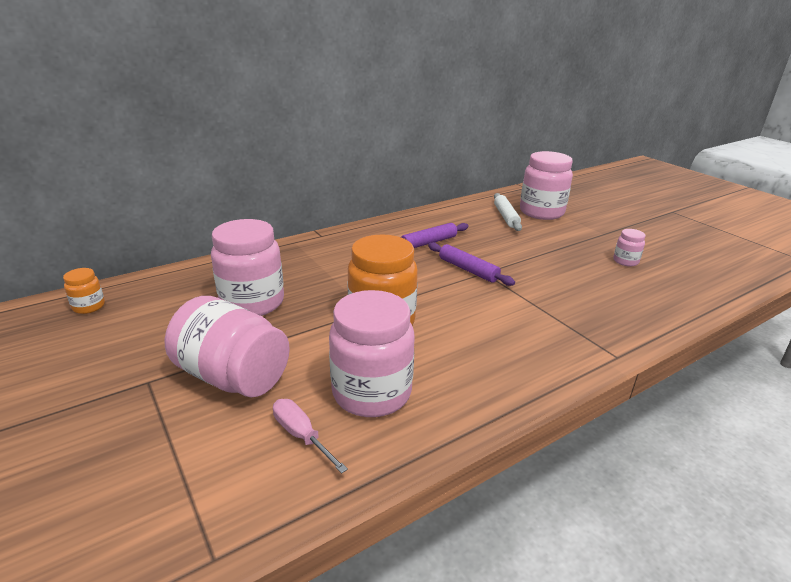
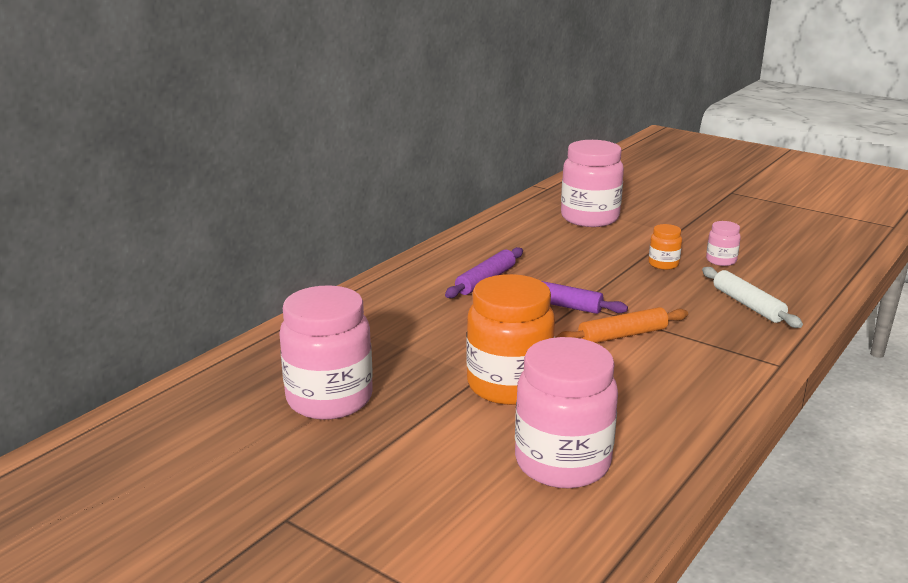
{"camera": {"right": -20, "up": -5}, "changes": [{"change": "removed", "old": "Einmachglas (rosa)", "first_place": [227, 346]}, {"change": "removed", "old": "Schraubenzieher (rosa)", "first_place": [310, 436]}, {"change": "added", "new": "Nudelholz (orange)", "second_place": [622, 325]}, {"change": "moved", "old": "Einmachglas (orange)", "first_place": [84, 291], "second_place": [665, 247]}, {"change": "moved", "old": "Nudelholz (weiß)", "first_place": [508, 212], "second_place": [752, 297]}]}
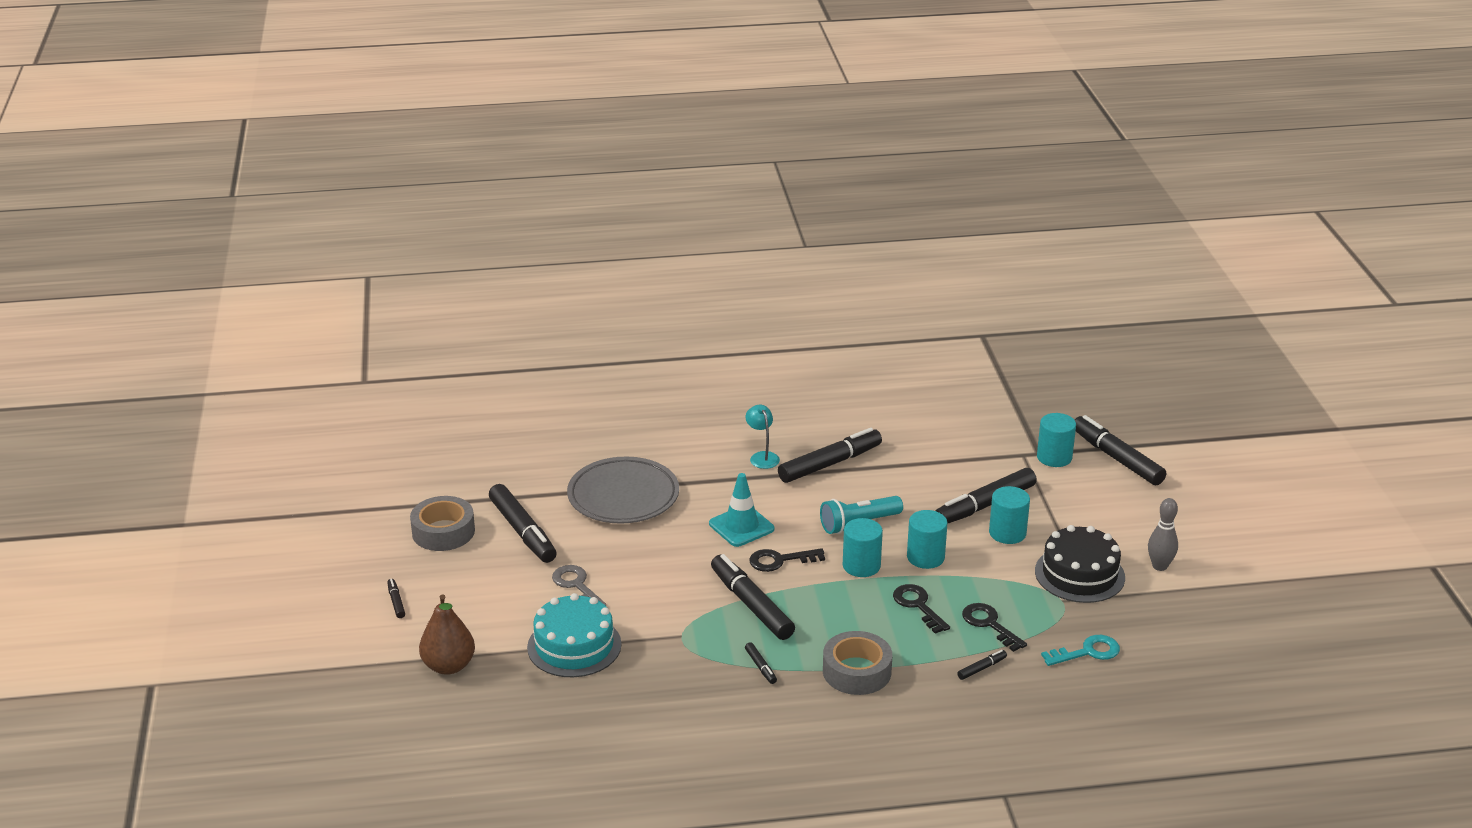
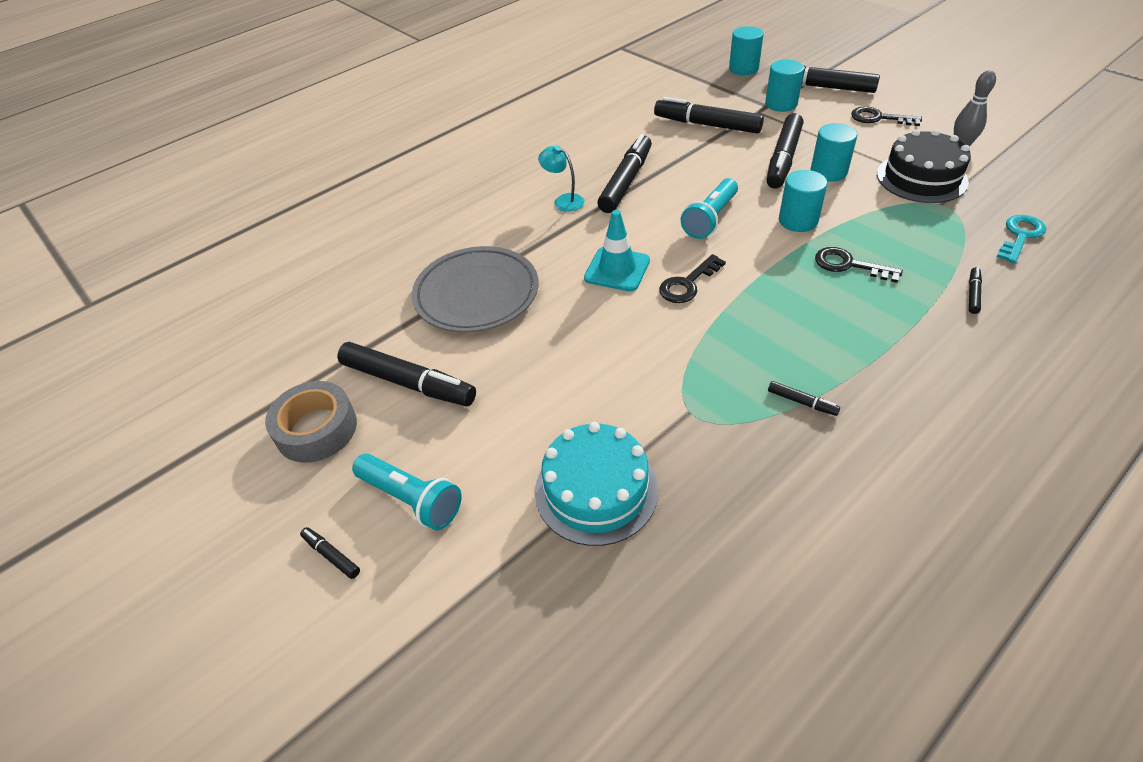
{"camera": {"right": -30, "up": 15}, "changes": [{"change": "removed", "old": "Birne (braun)", "first_place": [447, 634]}, {"change": "removed", "old": "Schlüssel (grau)", "first_place": [579, 585]}, {"change": "removed", "old": "Klebeband (grau)", "first_place": [857, 663]}, {"change": "added", "new": "Taschenlampe (türkis)", "second_place": [407, 491]}, {"change": "moved", "old": "Filzstift (schwarz)", "first_place": [753, 597], "second_place": [709, 115]}, {"change": "moved", "old": "Vollzylinder (türkis)", "first_place": [863, 547], "second_place": [746, 50]}, {"change": "moved", "old": "Schlüssel (schwarz)", "first_place": [994, 627], "second_place": [886, 116]}]}
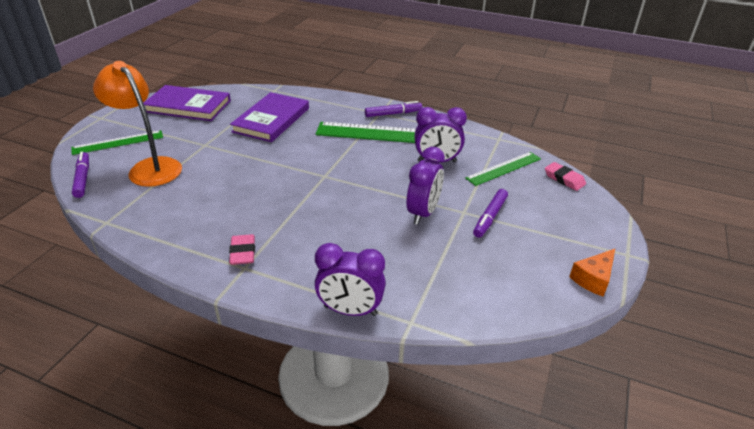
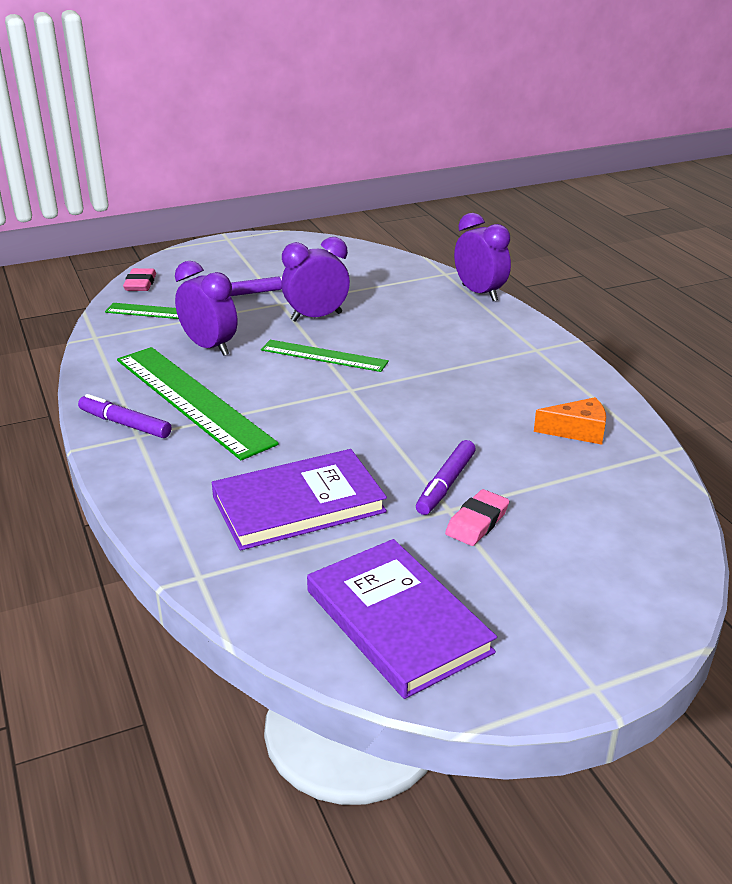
{"camera": {"right": -135, "up": -5}, "changes": [{"change": "removed", "old": "Lampe (orange)", "first_place": [137, 124]}, {"change": "moved", "old": "Lineal (grün)", "first_place": [117, 142], "second_place": [325, 356]}, {"change": "moved", "old": "Filzstift (lila)", "first_place": [80, 175], "second_place": [446, 477]}, {"change": "moved", "old": "Radiergummi (rosa)", "first_place": [242, 249], "second_place": [477, 517]}, {"change": "moved", "old": "Käse (orange)", "first_place": [592, 273], "second_place": [570, 421]}]}
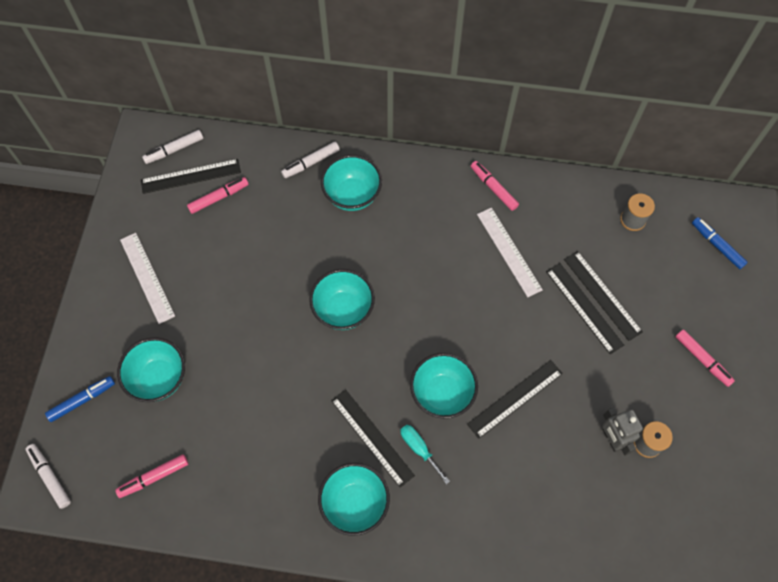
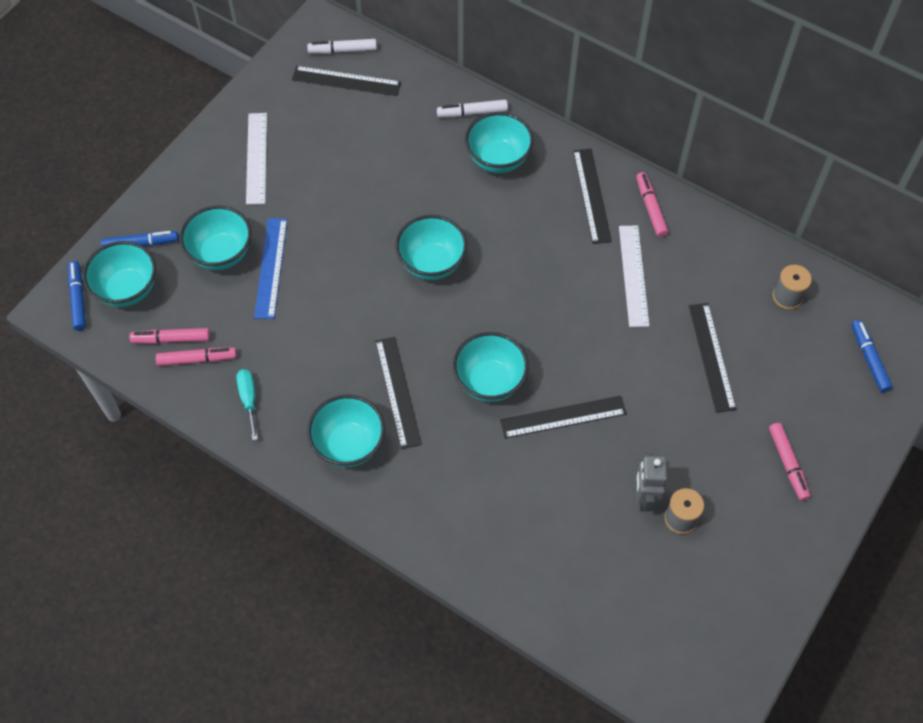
{"camera": {"right": 25, "up": -5}, "changes": [{"change": "added", "new": "Schüssel (türkis)", "second_place": [119, 274]}, {"change": "added", "new": "Lineal (blau)", "second_place": [270, 268]}, {"change": "moved", "old": "Filzstift (rosa)", "first_place": [218, 195], "second_place": [196, 356]}, {"change": "moved", "old": "Schraubenzieher (türkis)", "first_place": [425, 454], "second_place": [247, 404]}, {"change": "moved", "old": "Lineal (schwarz)", "first_place": [585, 308], "second_place": [592, 196]}, {"change": "recoloured", "old": "Filzstift (weiß)", "new": "Filzstift (blau)", "first_place": [48, 476], "second_place": [77, 296]}]}
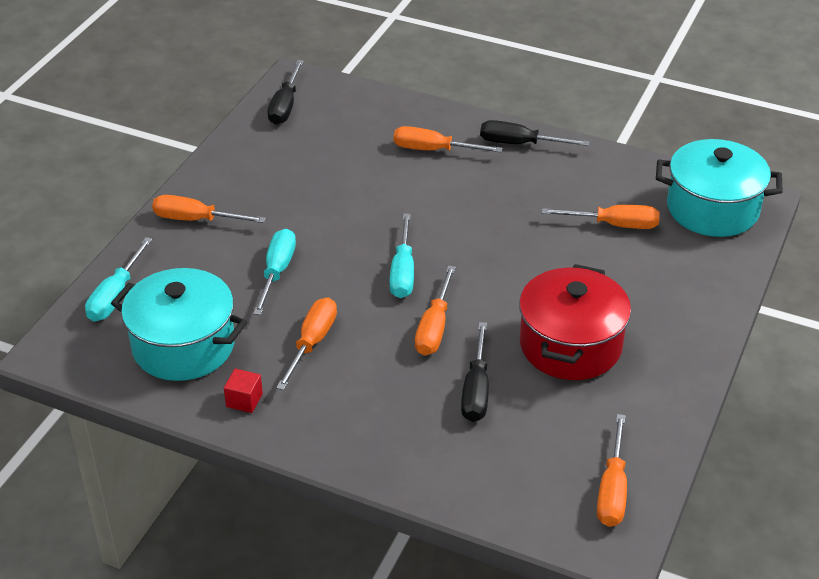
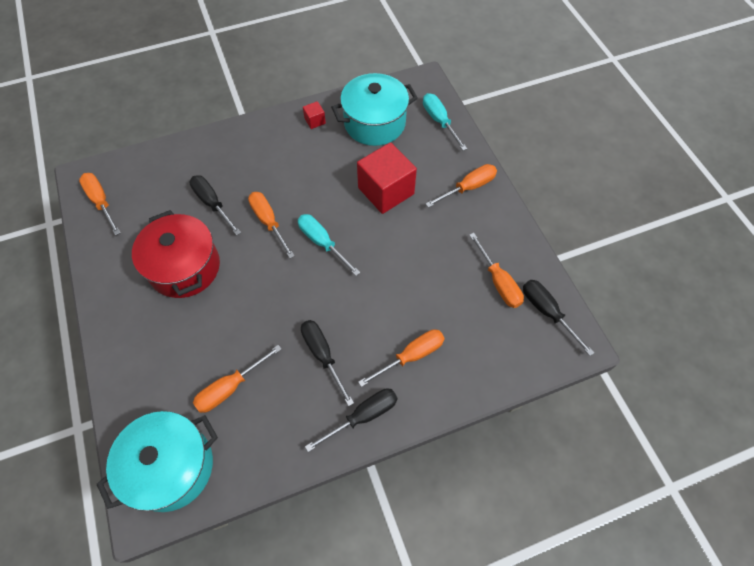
{"camera": {"right": 135, "up": 20}, "changes": [{"change": "added", "new": "Schraubenzieher (schwarz)", "second_place": [327, 363]}, {"change": "moved", "old": "Schraubenzieher (orange)", "first_place": [306, 343], "second_place": [496, 270]}, {"change": "replaced", "old": "Schraubenzieher (türkis)", "new": "Kubus (rot)", "first_place": [274, 272], "second_place": [387, 178]}]}
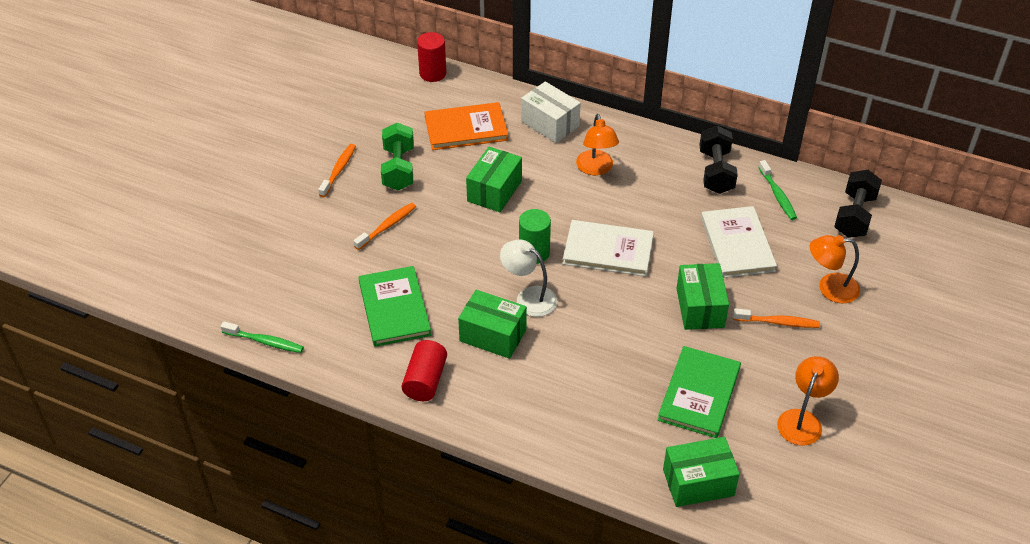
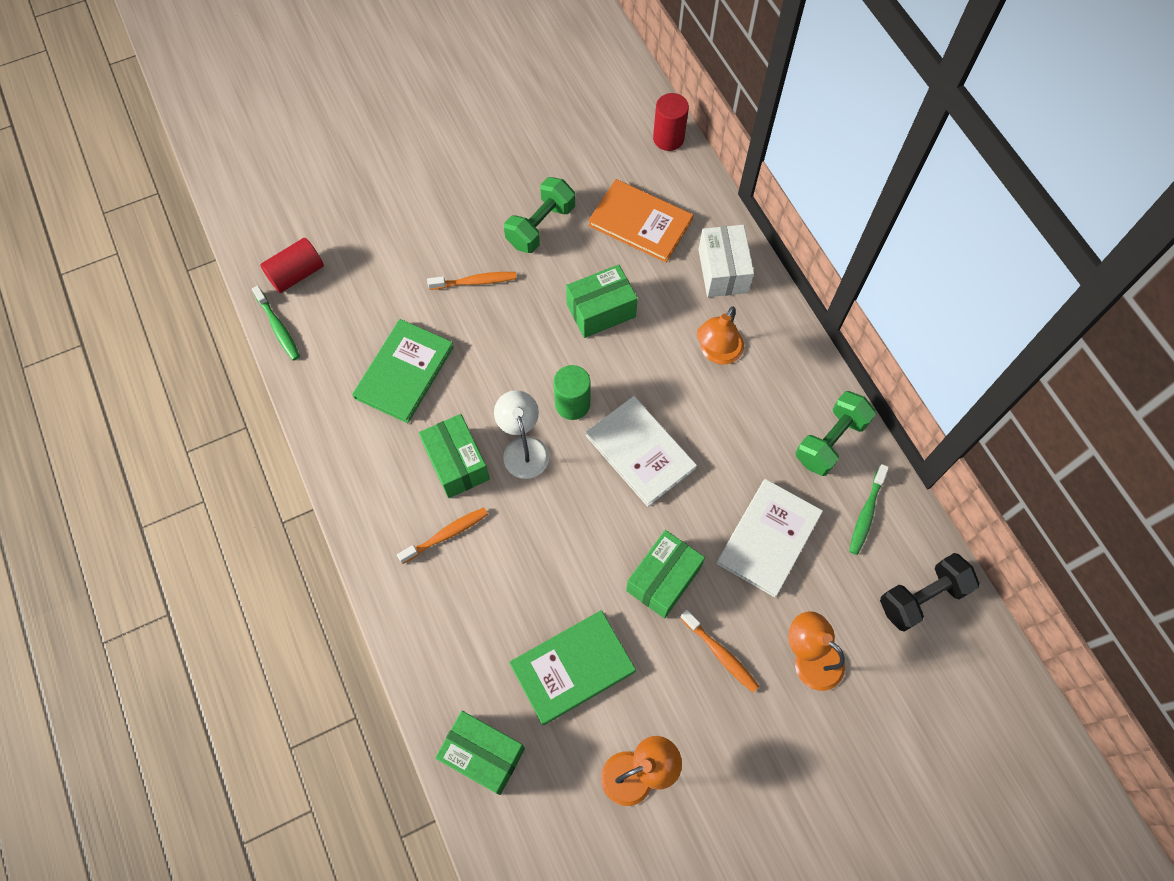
{"camera": {"right": 40, "up": 20}, "changes": [{"change": "moved", "old": "Zahnbürste (orange)", "first_place": [337, 170], "second_place": [442, 535]}, {"change": "moved", "old": "Vollzylinder (rot)", "first_place": [424, 370], "second_place": [292, 265]}, {"change": "recoloured", "old": "Hantel (schwarz)", "new": "Hantel (grün)", "first_place": [719, 159], "second_place": [835, 433]}]}
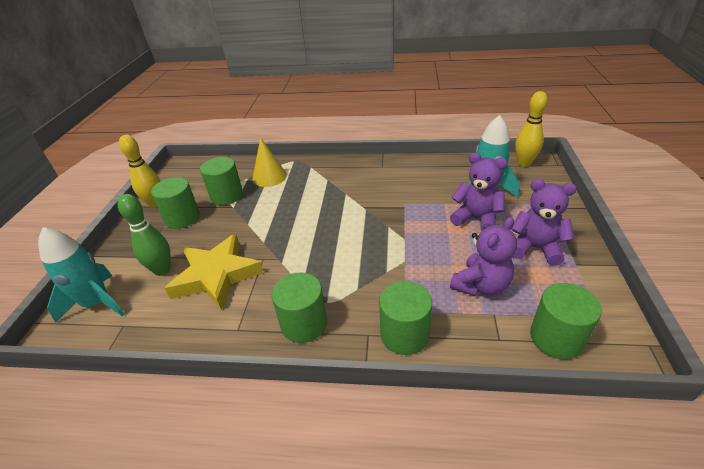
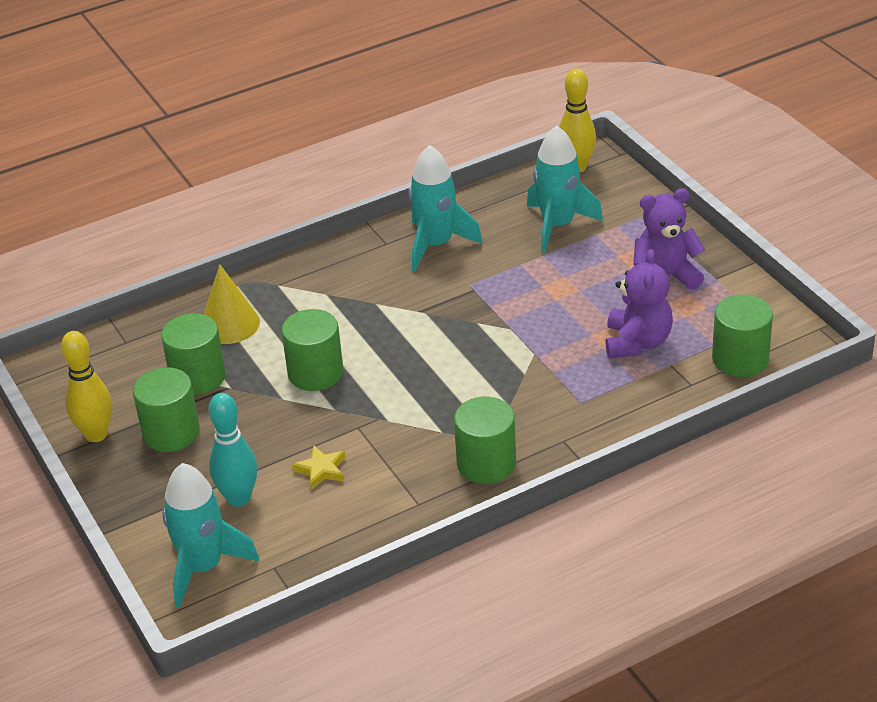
{"camera": {"right": -35, "up": 0}, "changes": [{"change": "removed", "old": "Teddybär (lila)", "first_place": [478, 192]}, {"change": "added", "new": "Rakete (türkis)", "second_place": [446, 208]}, {"change": "moved", "old": "Vollzylinder (grün)", "first_place": [405, 318], "second_place": [312, 350]}, {"change": "recoloured", "old": "Bowlingkegel (grün)", "new": "Bowlingkegel (türkis)", "first_place": [144, 235], "second_place": [233, 450]}, {"change": "resized", "old": "Stern (gelb)", "first_place": [214, 272], "second_place": [319, 467], "factor": 0.42}]}
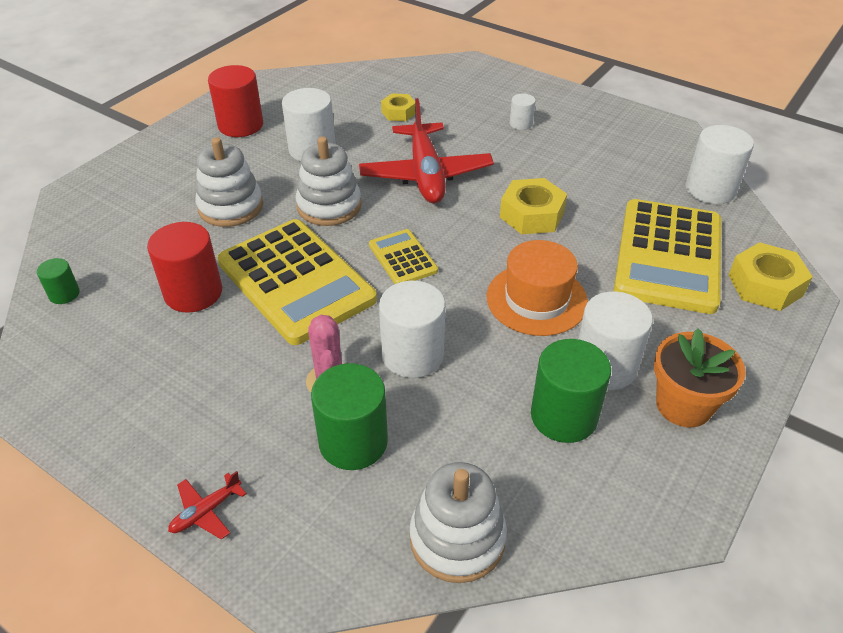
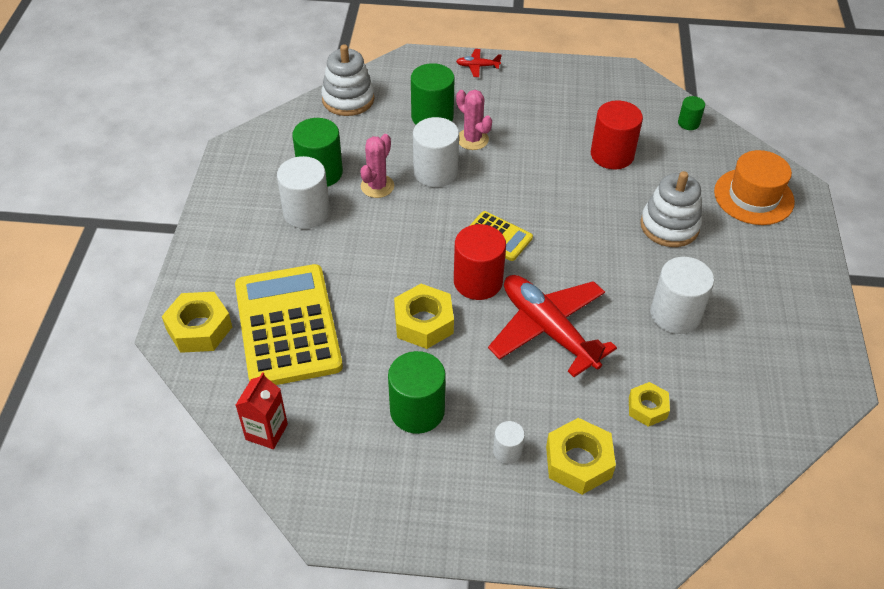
{"camera": {"right": 150, "up": 5}, "changes": [{"change": "removed", "old": "Taschenrechner (gelb)", "first_place": [297, 282]}, {"change": "removed", "old": "Stapelspielzeug (weiß)", "first_place": [329, 181]}, {"change": "removed", "old": "Blumentopf (orange)", "first_place": [700, 377]}, {"change": "added", "new": "Kaktus (rosa)", "second_place": [377, 166]}, {"change": "added", "new": "Vollzylinder (grün)", "second_place": [417, 392]}, {"change": "added", "new": "Sechskantmutter (gelb)", "second_place": [581, 456]}, {"change": "moved", "old": "Vollzylinder (rot)", "first_place": [235, 101], "second_place": [480, 262]}, {"change": "moved", "old": "Hut (orange)", "first_place": [537, 288], "second_place": [754, 187]}, {"change": "replaced", "old": "Vollzylinder (weiß)", "new": "Getränkekarton (rot)", "first_place": [719, 164], "second_place": [262, 410]}, {"change": "turned", "old": "Flugzeug (rot)", "first_place": [207, 505], "second_place": [479, 63], "degrees": -105}]}
